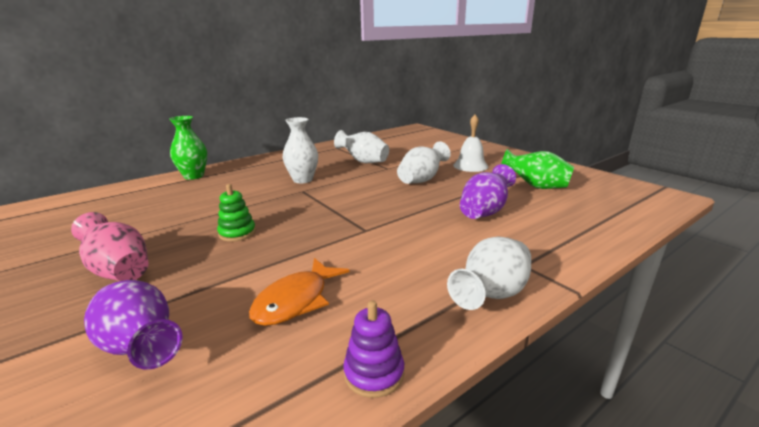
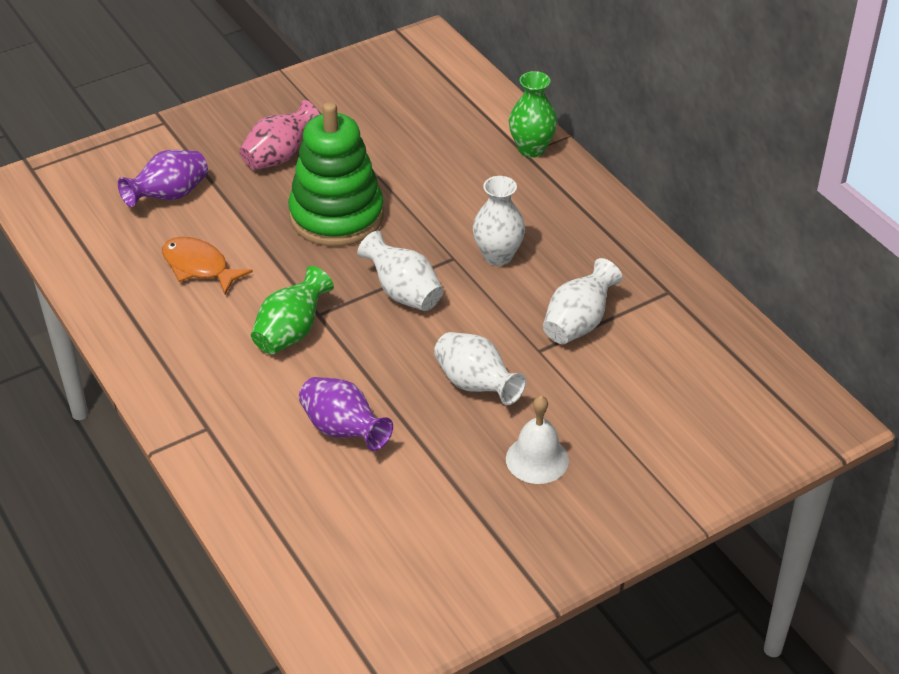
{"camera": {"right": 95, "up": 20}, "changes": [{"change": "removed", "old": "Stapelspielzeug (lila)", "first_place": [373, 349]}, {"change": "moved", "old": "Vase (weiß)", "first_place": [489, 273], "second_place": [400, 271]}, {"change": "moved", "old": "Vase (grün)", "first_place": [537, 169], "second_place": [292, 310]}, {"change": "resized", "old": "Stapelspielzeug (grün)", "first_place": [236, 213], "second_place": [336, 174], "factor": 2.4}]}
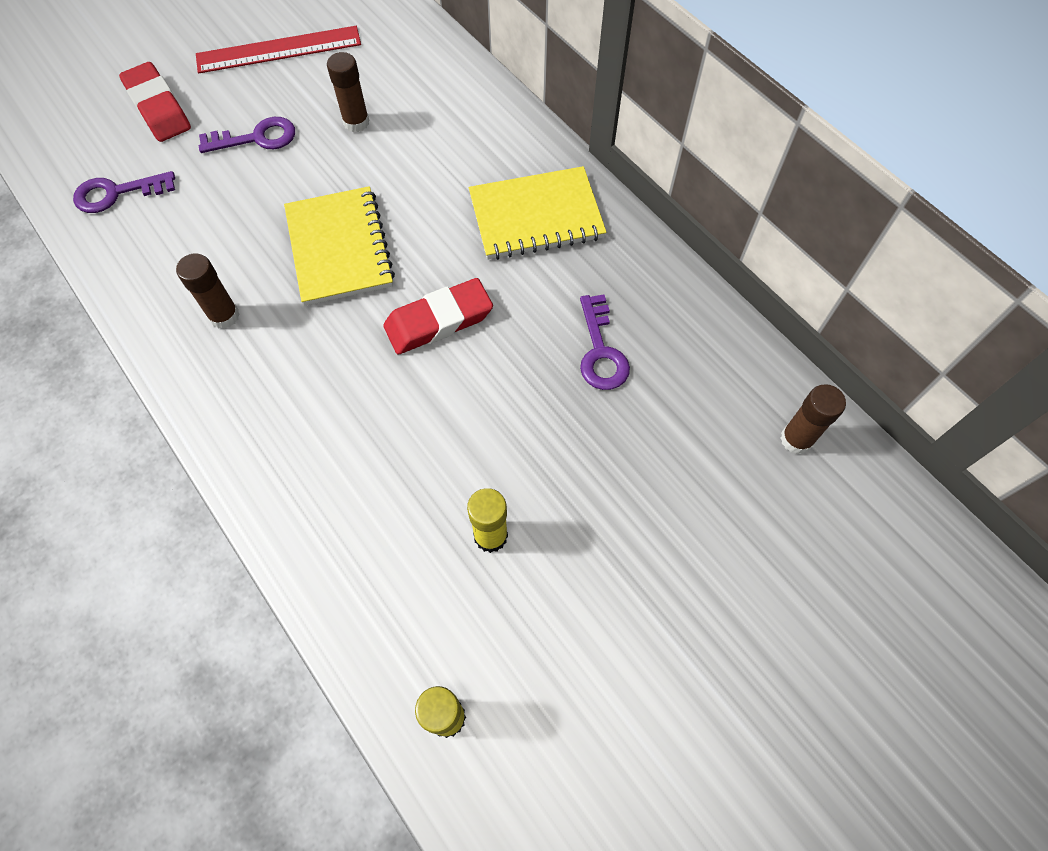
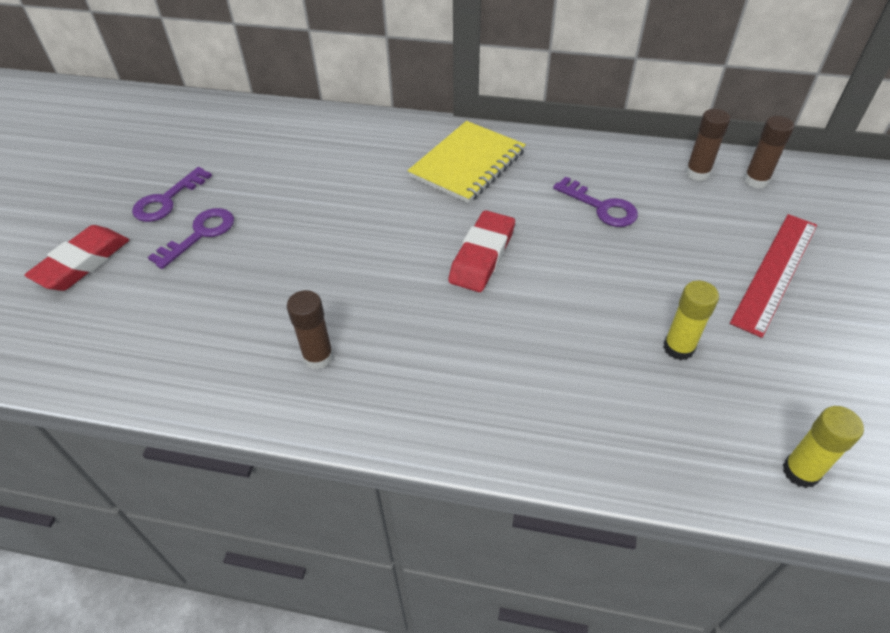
{"camera": {"right": -40, "up": -15}, "changes": [{"change": "removed", "old": "Notizbuch (gelb)", "first_place": [339, 246]}, {"change": "moved", "old": "Schlüssel (lila)", "first_place": [124, 192], "second_place": [172, 194]}, {"change": "moved", "old": "Lineal (rot)", "first_place": [278, 49], "second_place": [773, 276]}, {"change": "moved", "old": "Klebestift (braun)", "first_place": [348, 92], "second_place": [708, 145]}, {"change": "turned", "old": "Radiergummi (rot)", "first_place": [155, 102], "second_place": [76, 258], "degrees": -75}]}
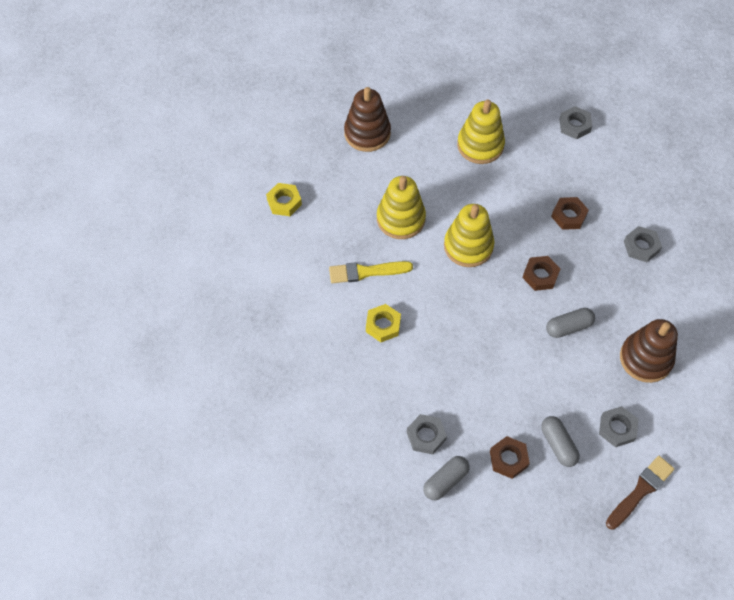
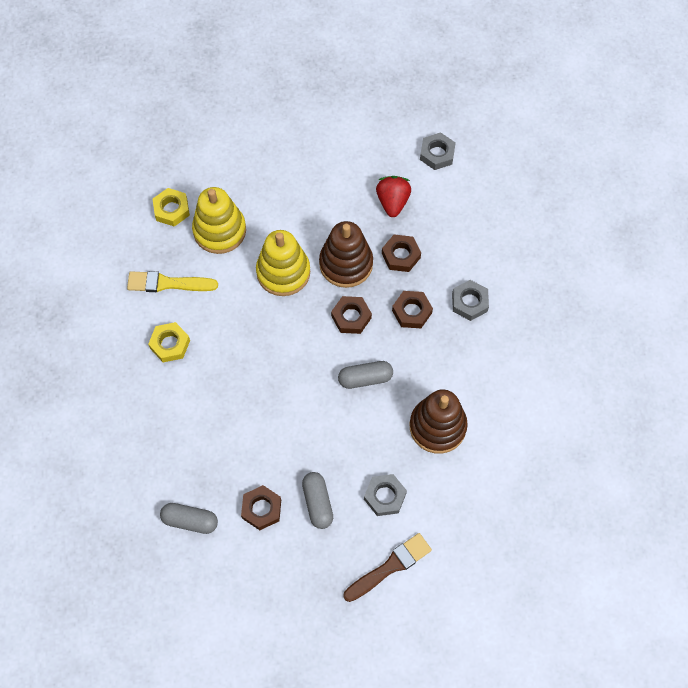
{"camera": {"right": 10, "up": 5}, "changes": [{"change": "removed", "old": "Sechskantmutter (grau)", "first_place": [427, 434]}, {"change": "removed", "old": "Stapelspielzeug (gelb)", "first_place": [481, 132]}, {"change": "added", "new": "Erdbeere (rot)", "second_place": [393, 196]}, {"change": "added", "new": "Sechskantmutter (braun)", "second_place": [412, 309]}, {"change": "moved", "old": "Sechskantmutter (gelb)", "first_place": [284, 199], "second_place": [171, 207]}, {"change": "moved", "old": "Stapelspielzeug (braun)", "first_place": [367, 119], "second_place": [346, 254]}, {"change": "turned", "old": "Kapsel (grau)", "first_place": [446, 478], "second_place": [189, 518], "degrees": 45}]}
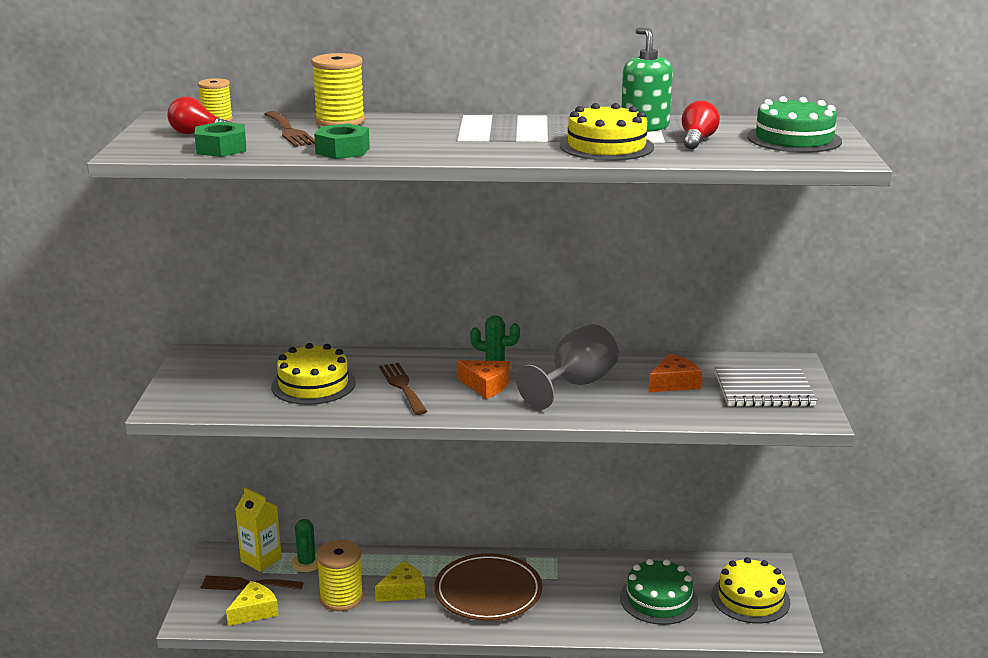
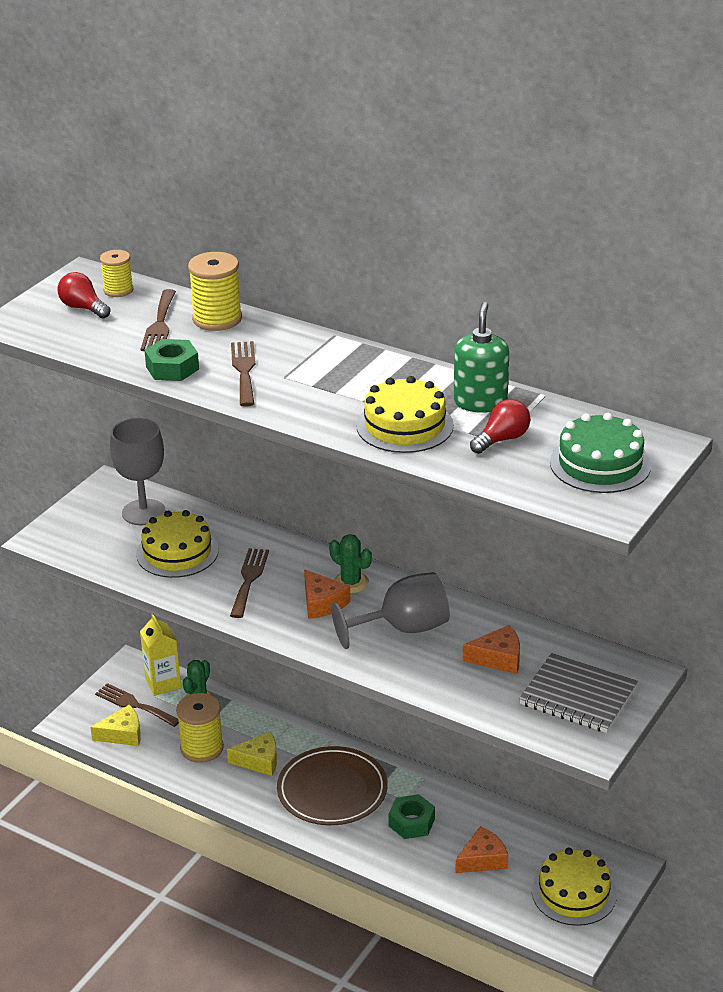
{"camera": {"right": 30, "up": 10}, "changes": [{"change": "added", "new": "Kelch (grau)", "second_place": [138, 471]}, {"change": "added", "new": "Gabel (braun)", "second_place": [243, 374]}, {"change": "moved", "old": "Sechskantmutter (grün)", "first_place": [220, 139], "second_place": [411, 816]}, {"change": "replaced", "old": "Kuchen (grün)", "new": "Käse (orange)", "first_place": [659, 592], "second_place": [481, 849]}]}
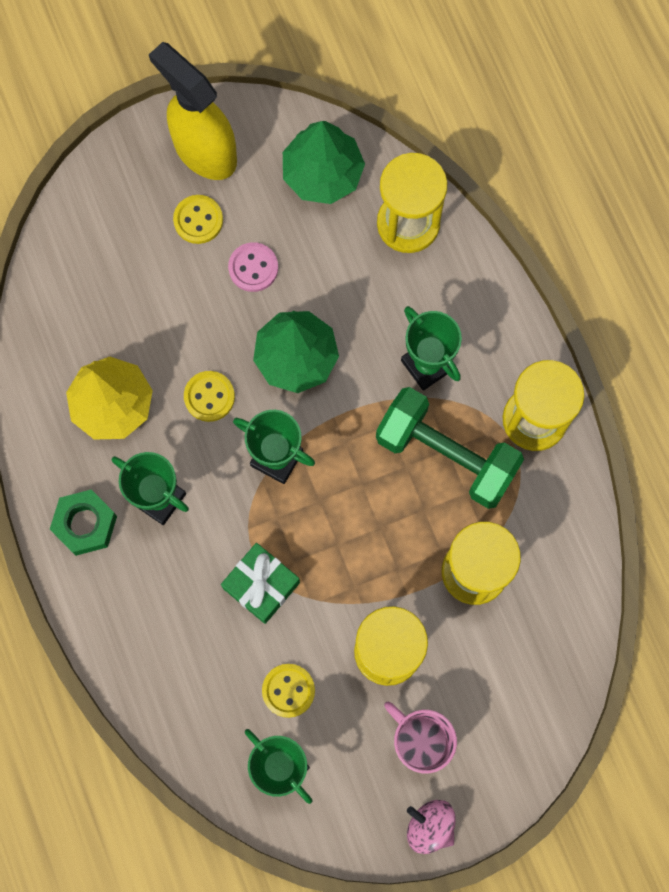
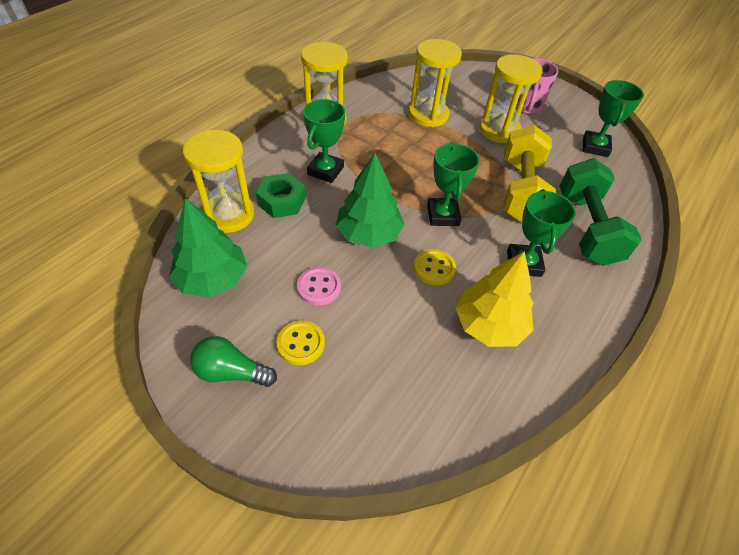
{"camera": {"right": -125, "up": -25}, "changes": [{"change": "removed", "old": "Knopf (gelb)", "first_place": [288, 691]}, {"change": "removed", "old": "Kreisel (rosa)", "first_place": [431, 827]}, {"change": "moved", "old": "Sechskantmutter (grün)", "first_place": [83, 522], "second_place": [281, 195]}, {"change": "moved", "old": "Hantel (grün)", "first_place": [450, 448], "second_place": [600, 212]}, {"change": "replaced", "old": "Sprühflasche (gelb)", "new": "Glühbirne (grün)", "first_place": [193, 111], "second_place": [233, 361]}, {"change": "replaced", "old": "Geschenk (grün)", "new": "Hantel (gelb)", "first_place": [260, 583], "second_place": [529, 174]}]}
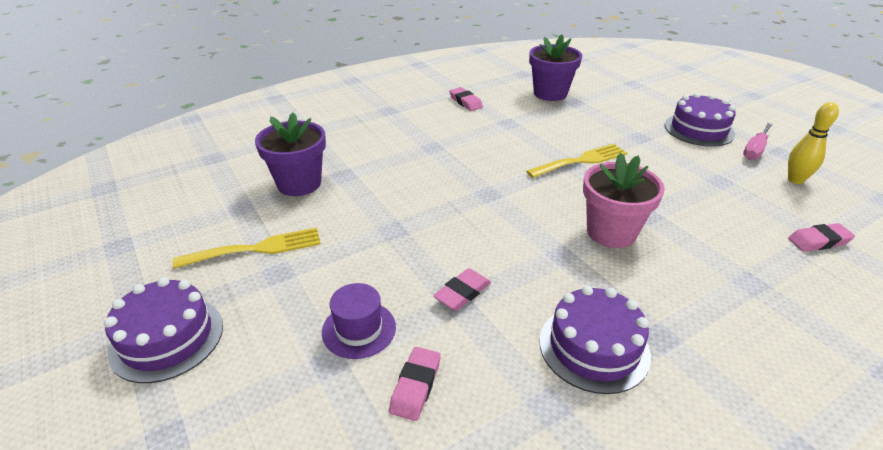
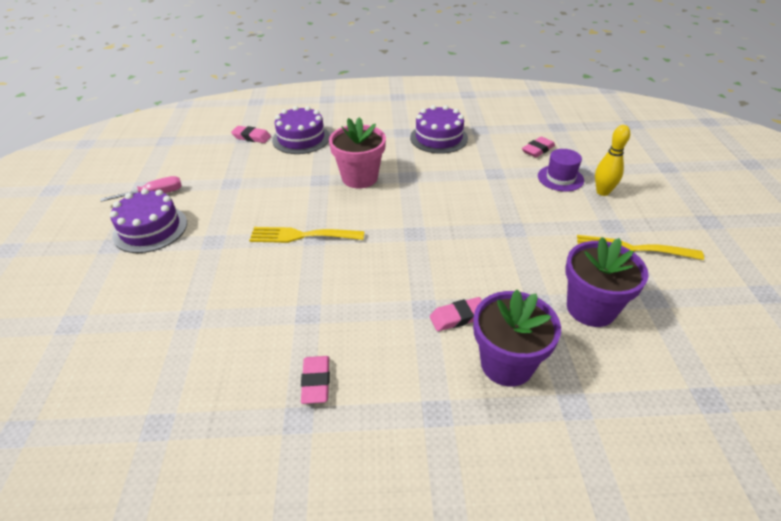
{"camera": {"right": -150, "up": 5}, "changes": [{"change": "moved", "old": "Kuchen (lila)", "first_place": [163, 330], "second_place": [301, 130]}, {"change": "moved", "old": "Radiergummi (rosa)", "first_place": [462, 289], "second_place": [456, 314]}, {"change": "moved", "old": "Blumentopf (lila)", "first_place": [555, 68], "second_place": [517, 338]}, {"change": "moved", "old": "Bowlingkegel (gelb)", "first_place": [813, 143], "second_place": [612, 160]}]}
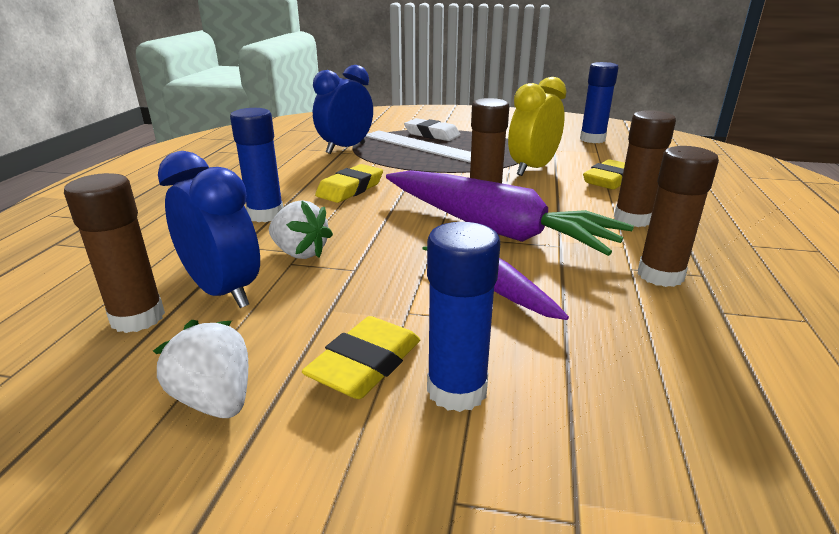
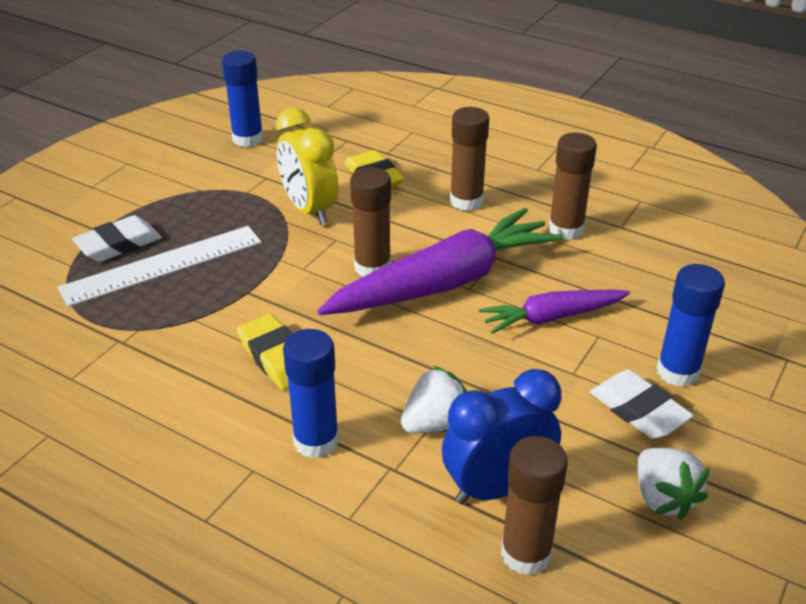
{"camera": {"right": -70, "up": 10}, "changes": [{"change": "removed", "old": "Wecker (blau)", "first_place": [343, 109]}, {"change": "recoloured", "old": "Radiergummi (gelb)", "new": "Radiergummi (weiß)", "first_place": [361, 357], "second_place": [642, 404]}, {"change": "turned", "old": "Erdbeere (weiß)", "first_place": [200, 369], "second_place": [673, 484], "degrees": -90}]}
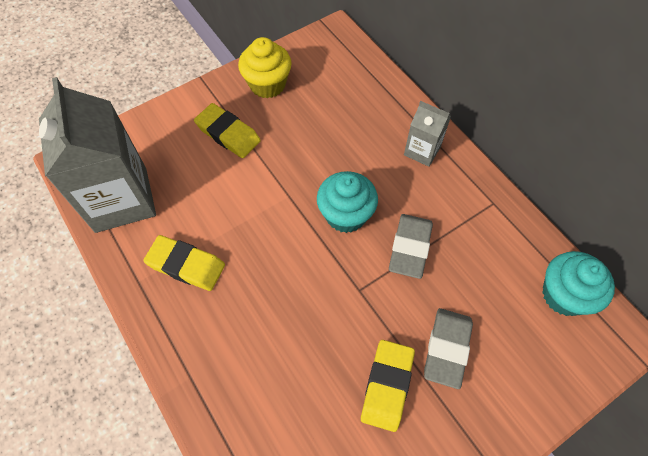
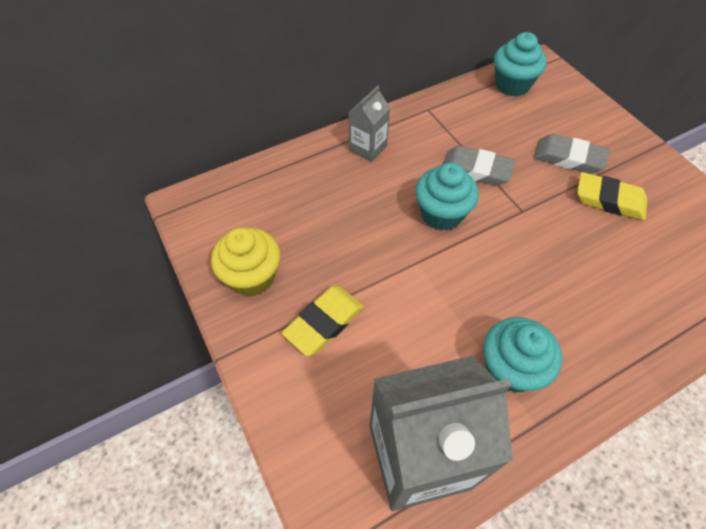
{"camera": {"right": -85, "up": -5}, "changes": [{"change": "replaced", "old": "Radiergummi (gelb)", "new": "Muffin (türkis)", "first_place": [184, 263], "second_place": [523, 355]}]}
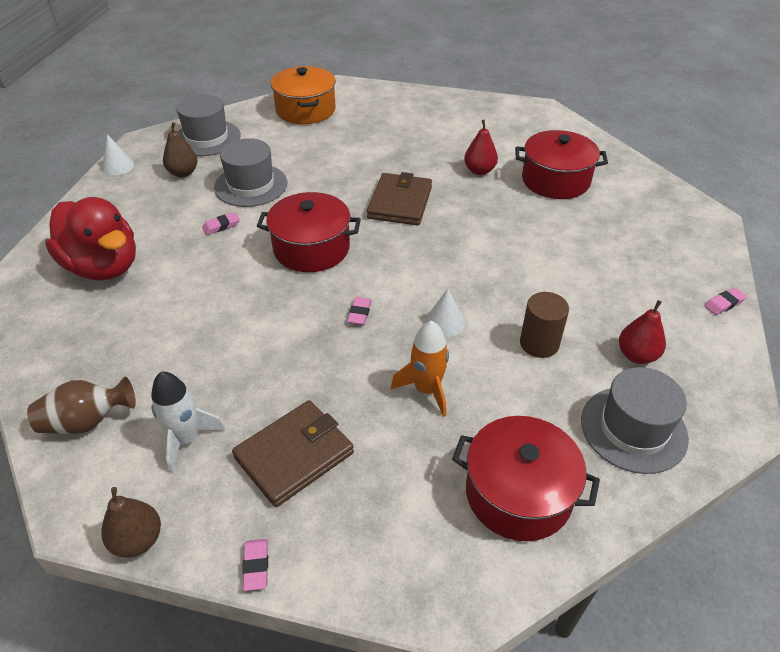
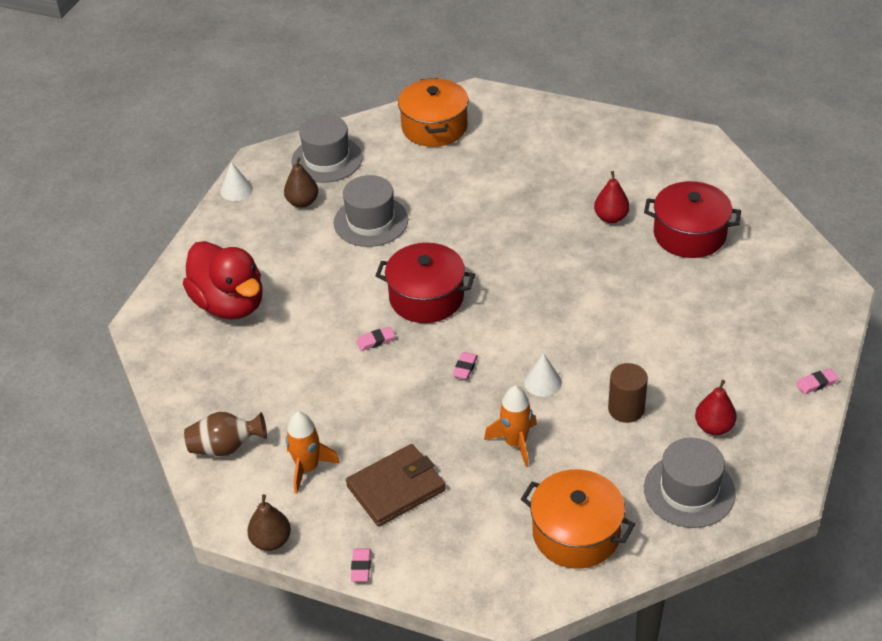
{"camera": {"right": 10, "up": 0}, "changes": [{"change": "removed", "old": "Geldbörse (braun)", "first_place": [399, 199]}, {"change": "moved", "old": "Radiergummi (rosa)", "first_place": [221, 223], "second_place": [375, 339]}, {"change": "recoloured", "old": "Rakete (weiß)", "new": "Rakete (orange)", "first_place": [188, 422], "second_place": [313, 452]}, {"change": "recoloured", "old": "Kochtopf (rot)", "new": "Kochtopf (orange)", "first_place": [526, 478], "second_place": [578, 519]}]}
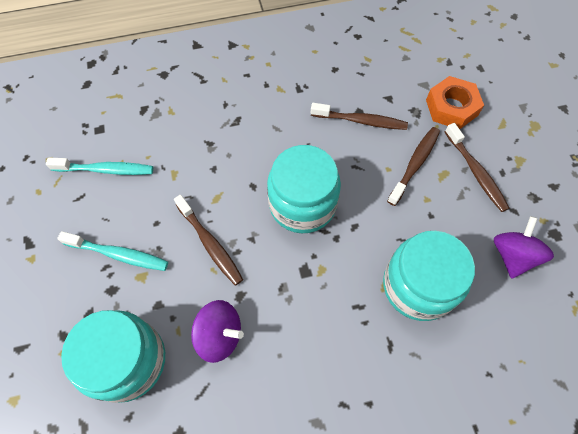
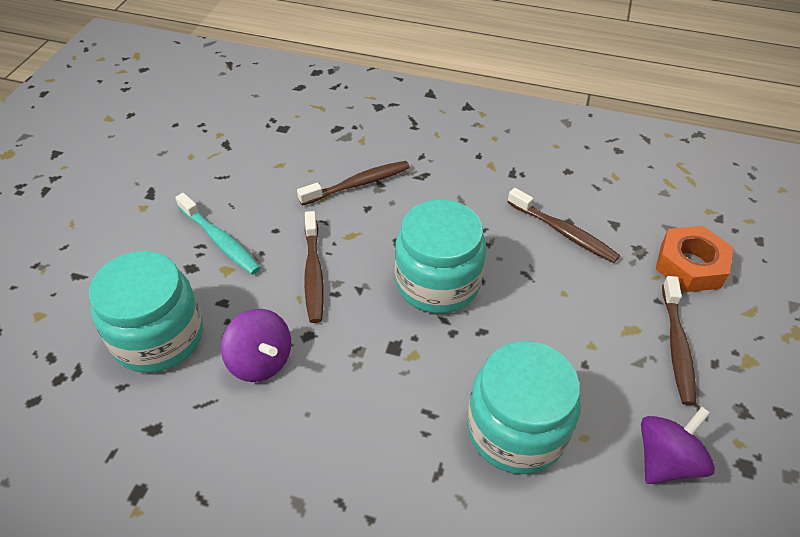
{"camera": {"right": 30, "up": -15}, "changes": [{"change": "removed", "old": "Zahnbürste (türkis)", "first_place": [99, 166]}, {"change": "moved", "old": "Zahnbürste (braun)", "first_place": [413, 166], "second_place": [353, 183]}]}
